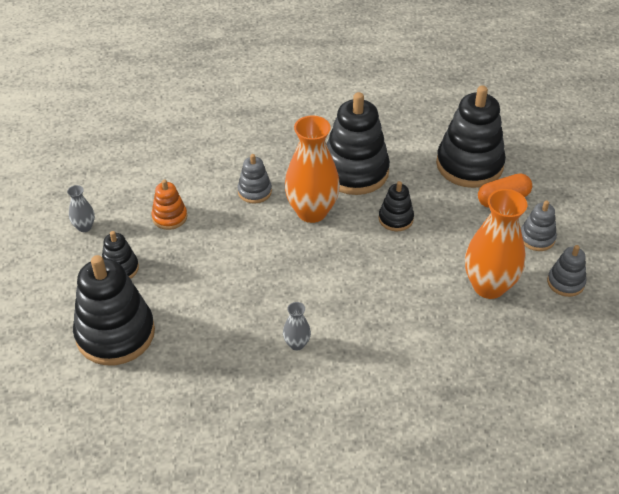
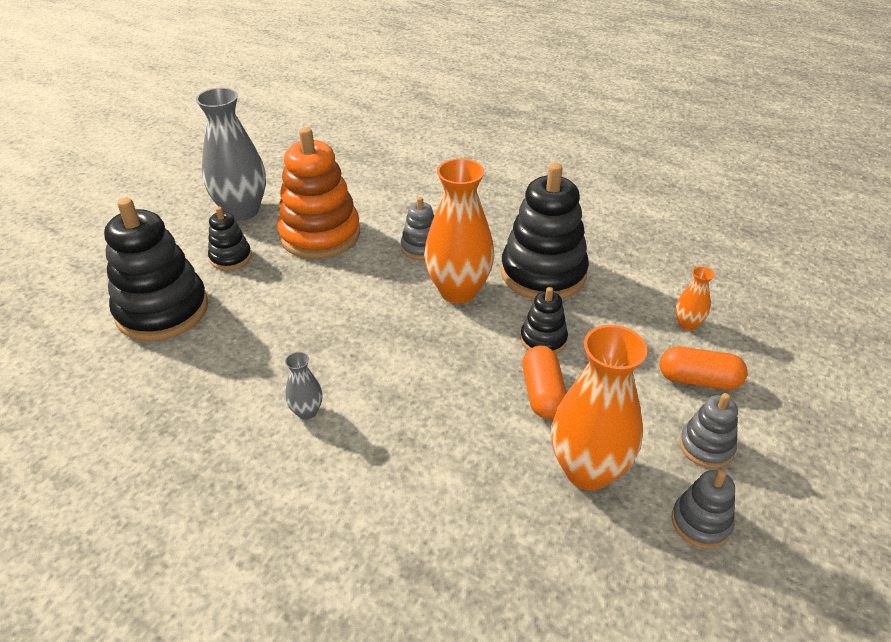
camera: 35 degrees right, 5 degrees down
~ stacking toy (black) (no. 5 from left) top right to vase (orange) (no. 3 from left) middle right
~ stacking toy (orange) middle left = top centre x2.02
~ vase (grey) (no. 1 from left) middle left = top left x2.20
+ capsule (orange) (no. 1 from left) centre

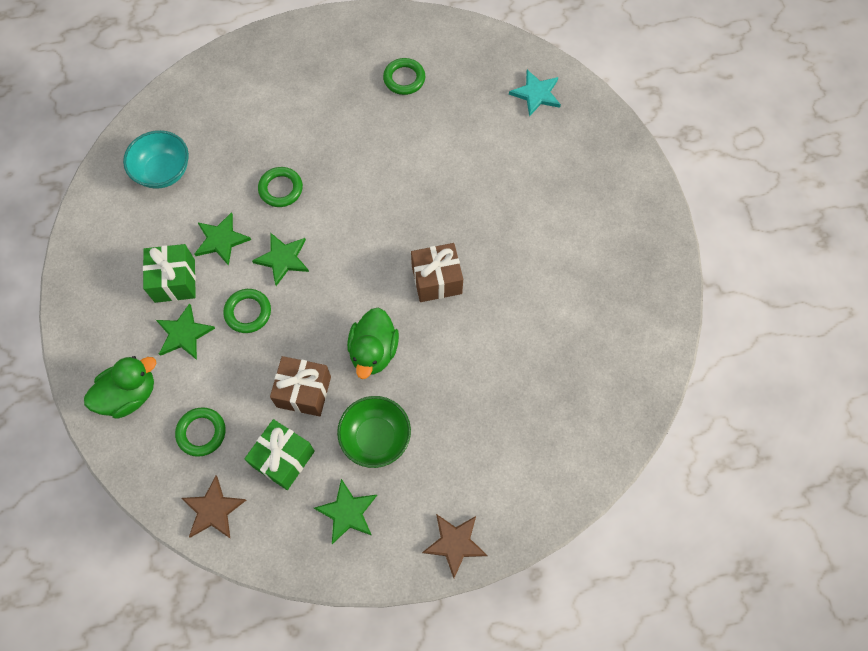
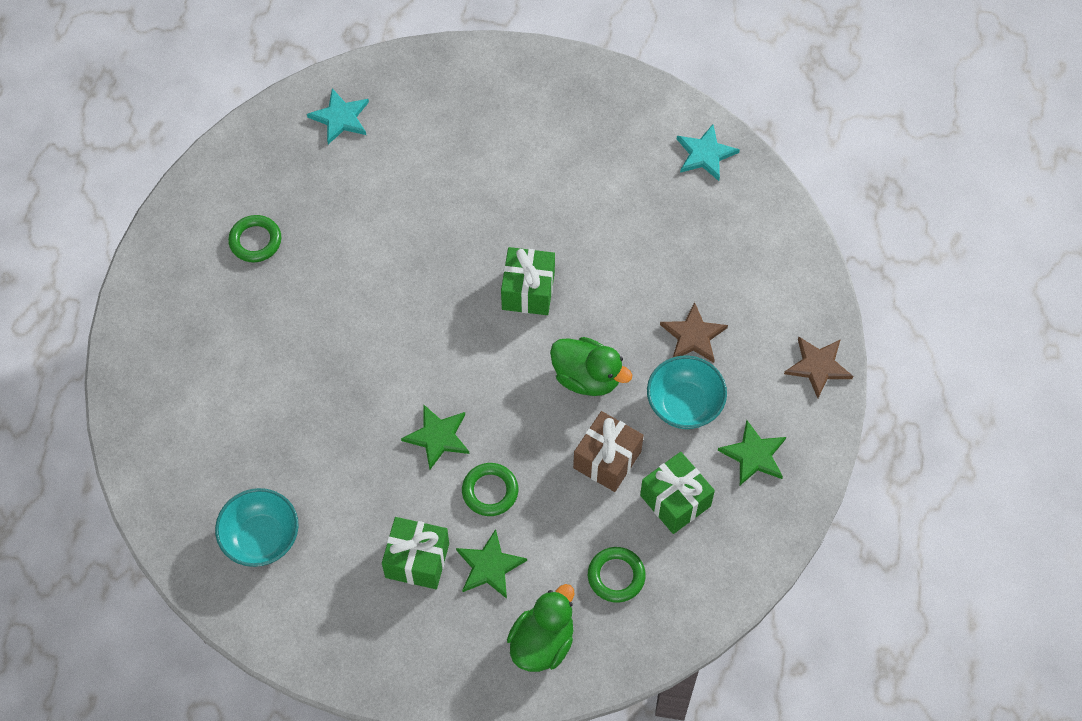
camera: 70 degrees left, 5 degrees down
- ring (green) (no. 3 from left) top left
- star (green) (no. 2 from left) middle left
~ gift (brown) (no. 2 from left) centre to gift (green) (no. 2 from left) centre
~ duck (green) (no. 1 from left) middle left = bottom centre 45 degrees clockwise
~ bowl (green) centre to bowl (turquoise) (no. 2 from left) centre
~ star (brown) (no. 1 from left) bottom left to centre
+ star (turquoise) (no. 2 from left) top centre

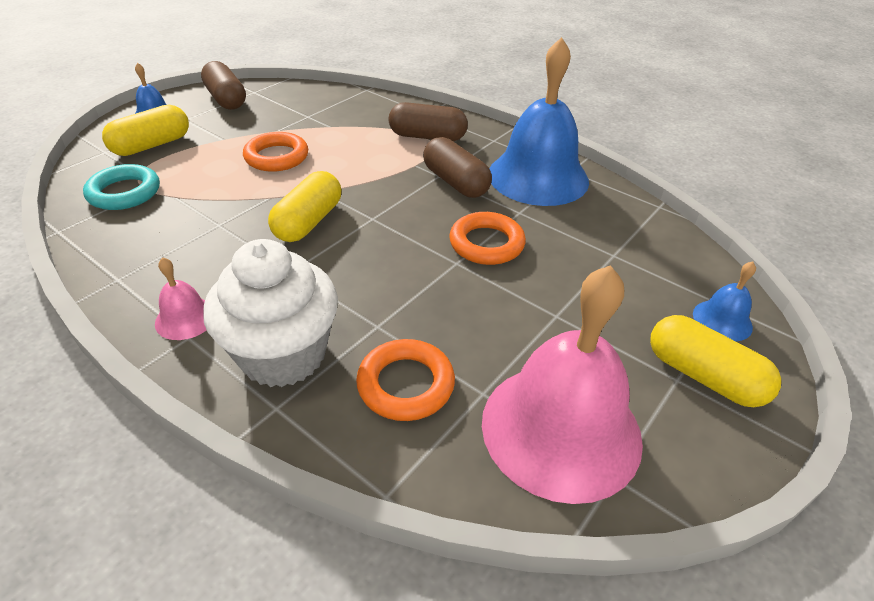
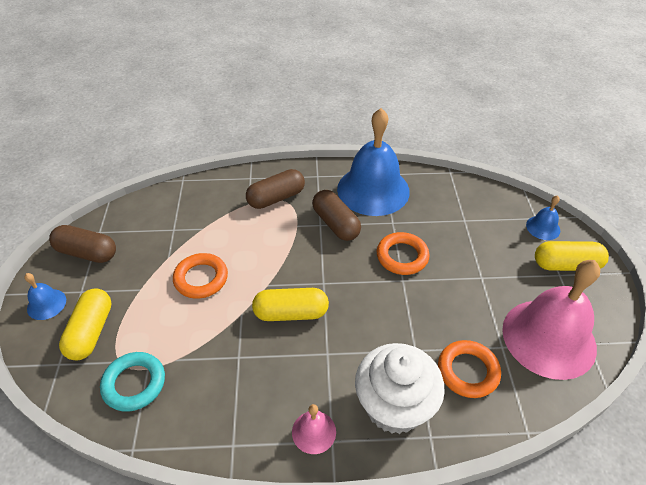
camera: 40 degrees left, 5 degrees up
~ capsule (brown) (no. 3 from left) top centre = centre 45 degrees clockwise
~ capsule (yellow) (no. 2 from left) centre = centre 75 degrees counterclockwise

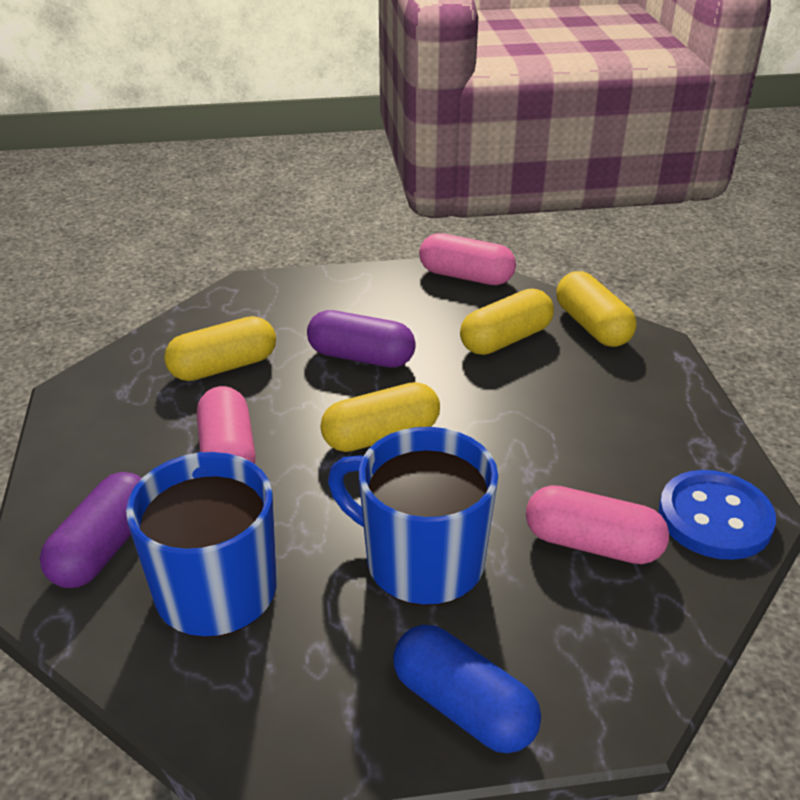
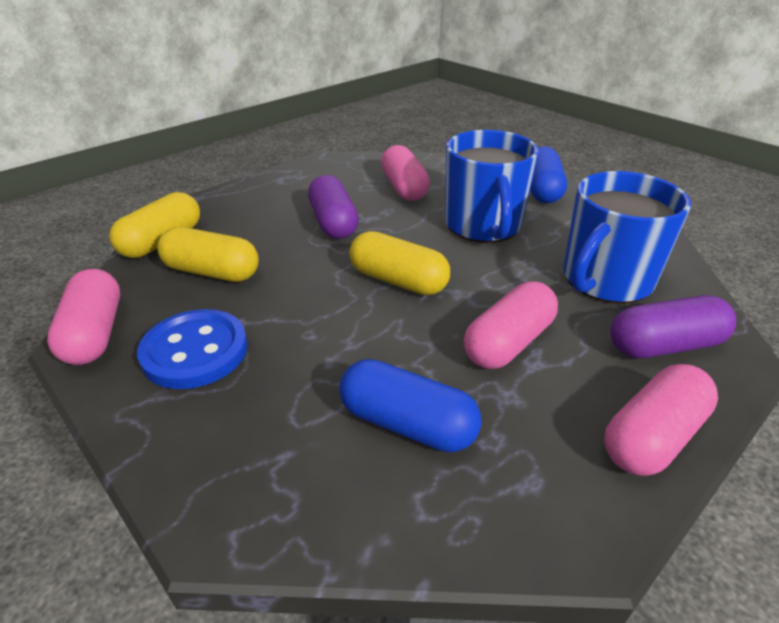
camera: 125 degrees left, 0 degrees up
~ capsule (purple) (no. 2 from left in the first image) centre to capsule (purple) (no. 1 from left) top centre
~ capsule (yellow) (no. 1 from left) middle left to capsule (blue) (no. 1 from left) centre
~ button (blue) middle right to middle left
+ capsule (pink) (no. 4 from left) bottom right

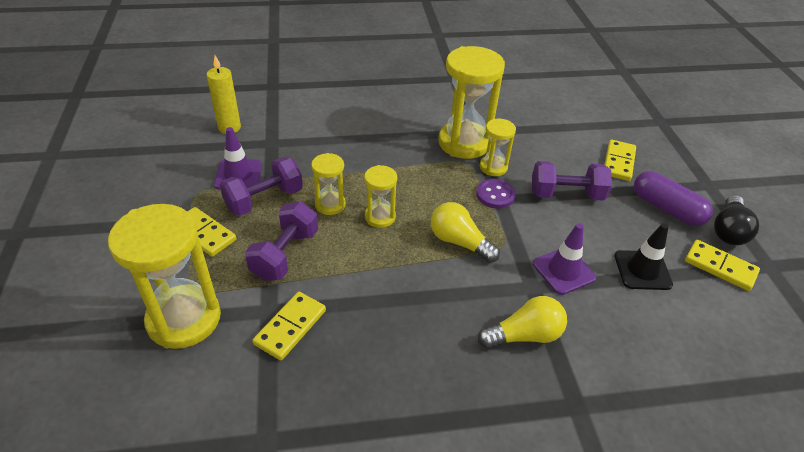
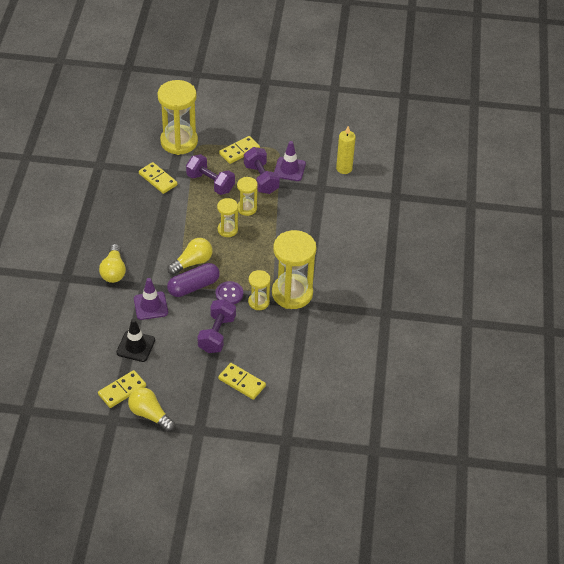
camera: 105 degrees right, 5 degrees up
~ capsule (purple) middle right to centre
~ light bulb (black) middle right to light bulb (yellow) (no. 2 from left) bottom left

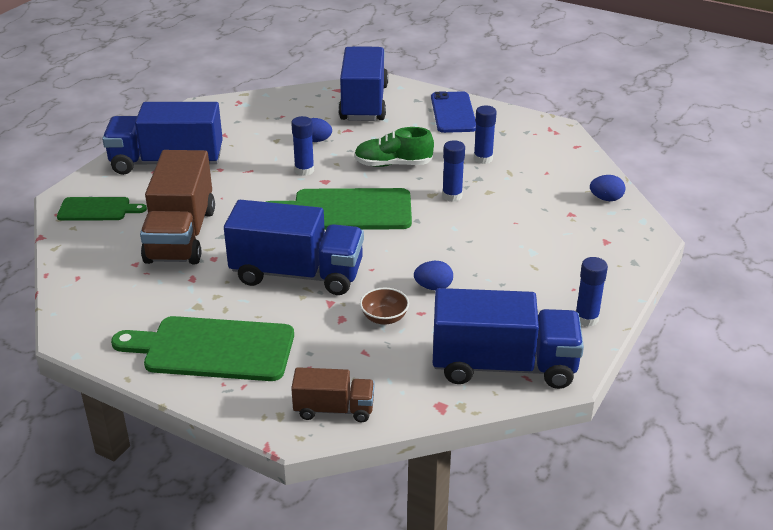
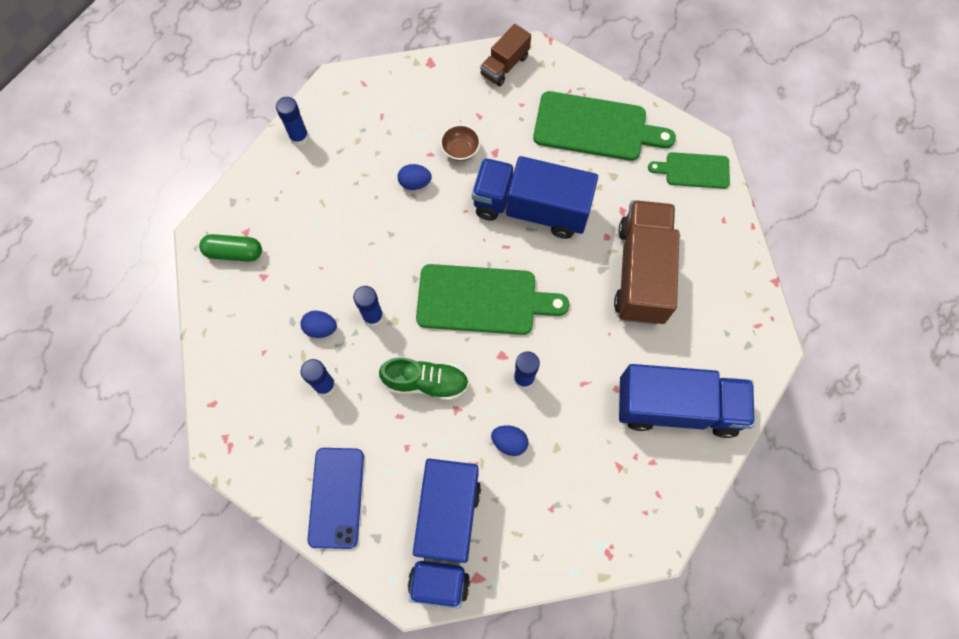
camera: 175 degrees left, 35 degrees up
~ egg (blue) (no. 3 from left in the first image) middle right to egg (blue) (no. 1 from left) middle left
~ cutting board (green) (no. 1 from left in the first image) middle left to cutting board (green) (no. 3 from left) top right
- truck (blue) (no. 4 from left) centre
~ truck (brown) (no. 2 from left in the first image) bottom centre = top centre 60 degrees counterclockwise
+ capsule (green) middle left

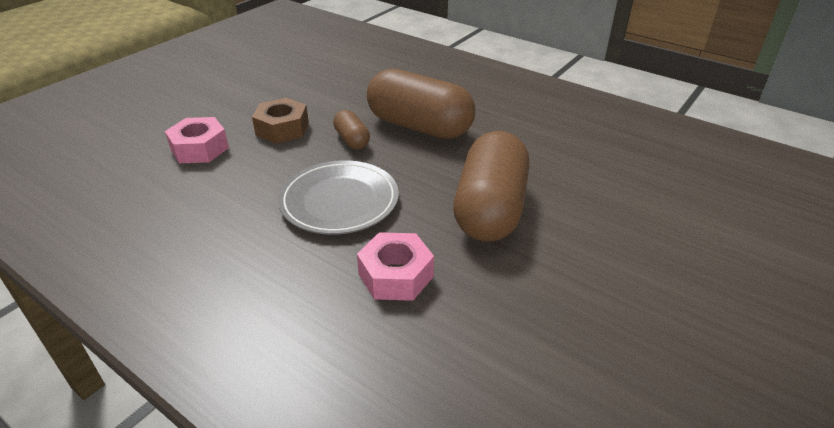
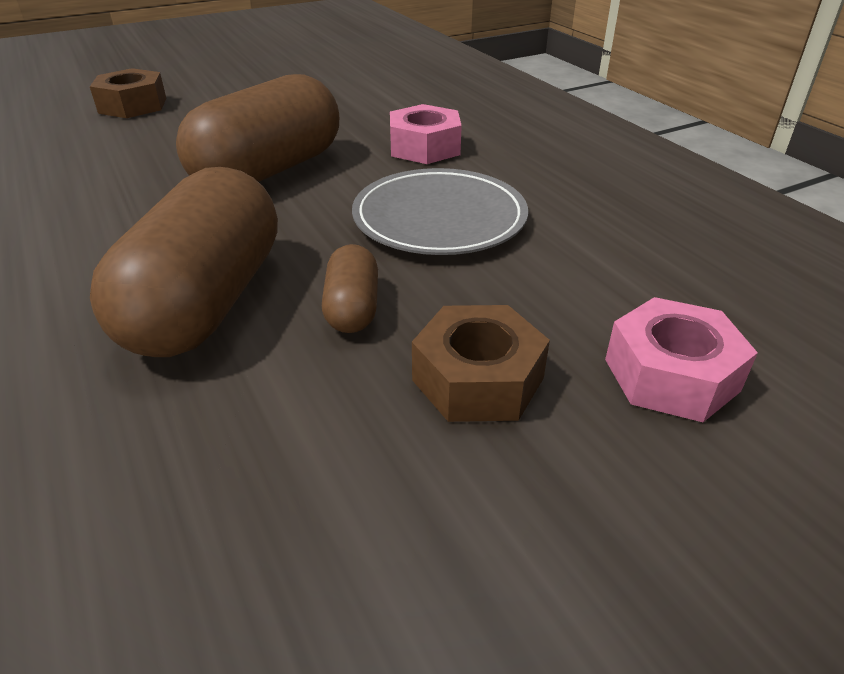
camera: 155 degrees left, 0 degrees up
~ capsule (brown) (no. 2 from left in the first image) top centre = middle left 45 degrees clockwise
+ nut (brown) (no. 1 from left) top left

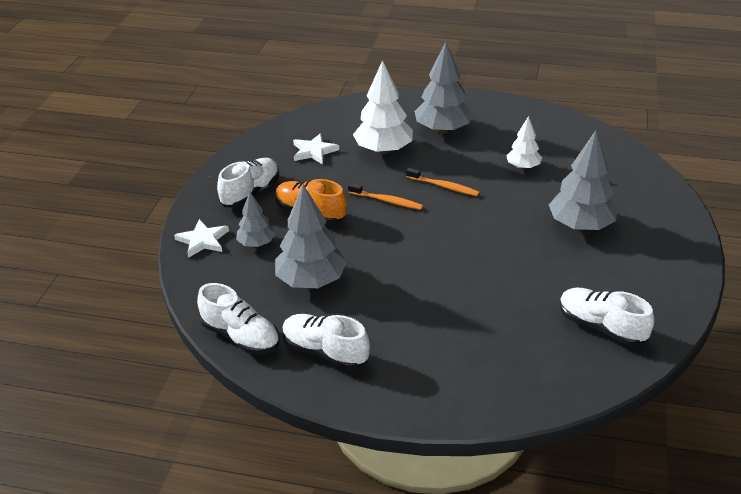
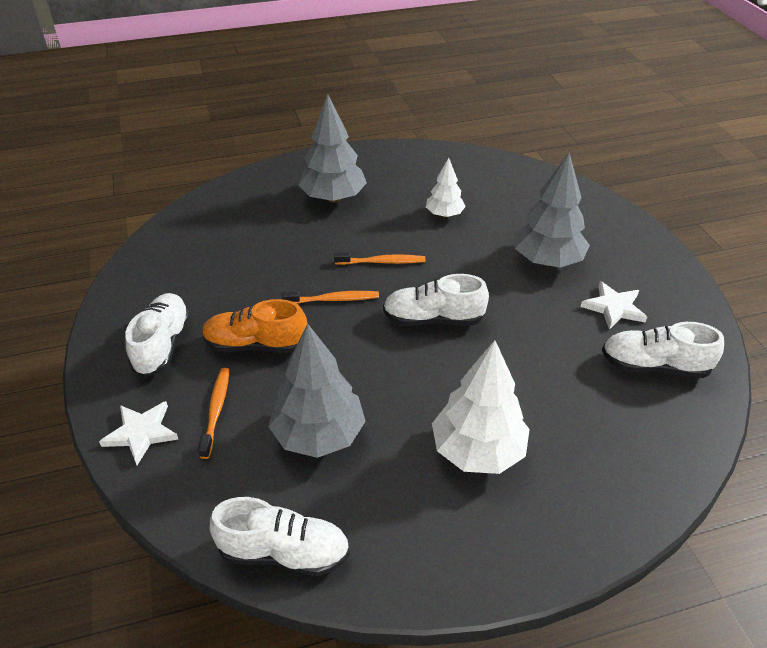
camera: 30 degrees left, 5 degrees up
~ tree (white) (no. 1 from left in the first image) top centre to tree (white) (no. 2 from left) centre
~ star (white) (no. 2 from left) top centre to middle right
~ tree (grey) (no. 1 from left) centre to toothbrush (orange) (no. 1 from left) middle left
~ shoe (white) (no. 3 from left) bottom centre to centre

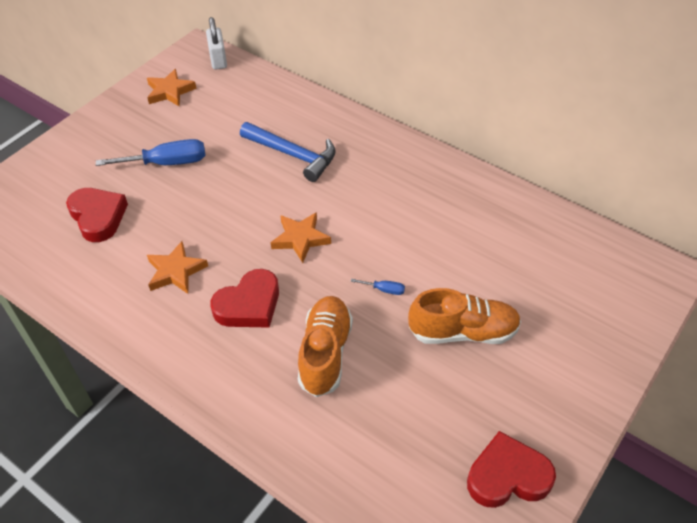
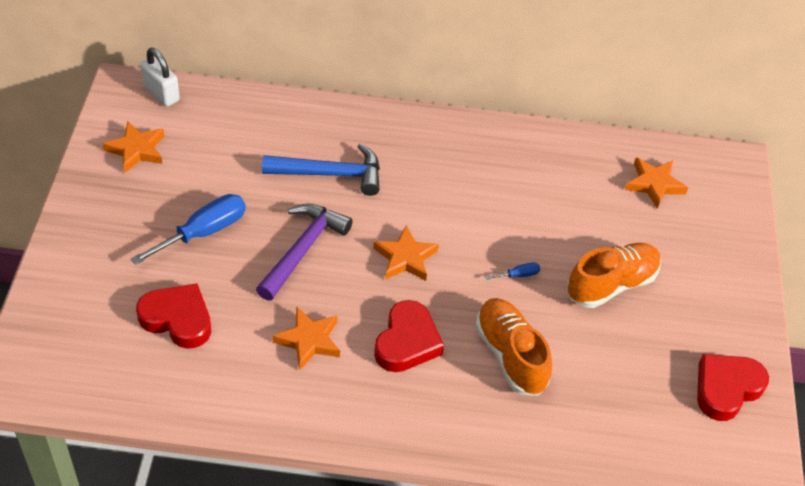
camera: 35 degrees left, 0 degrees up
+ star (orange) (no. 4 from left) middle right
+ hammer (purple) centre

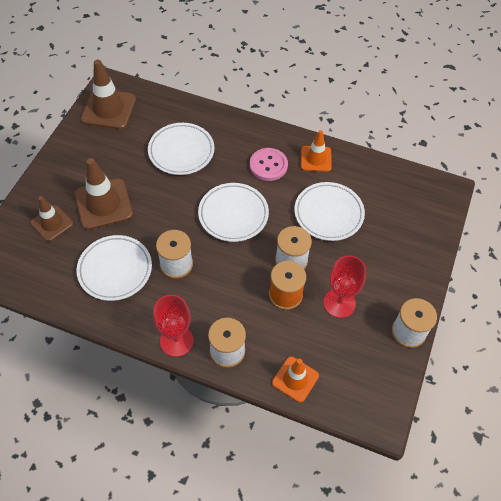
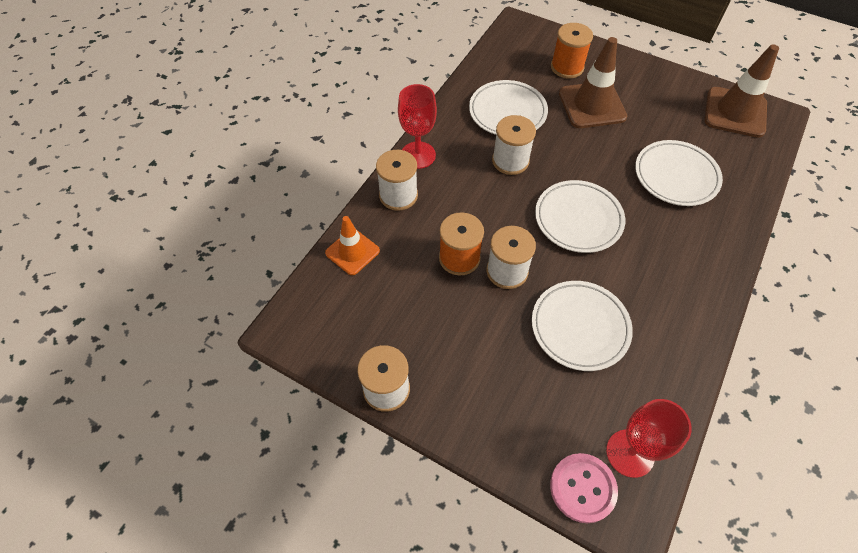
camera: 100 degrees right, 0 degrees up
- traffic cone (orange) (no. 2 from left) top centre
~ button (pink) top centre to bottom right
~ traffic cone (brown) (no. 1 from left) middle left to spool (orange) (no. 2 from left) top right
~ goblet (red) (no. 2 from left) middle right to bottom right

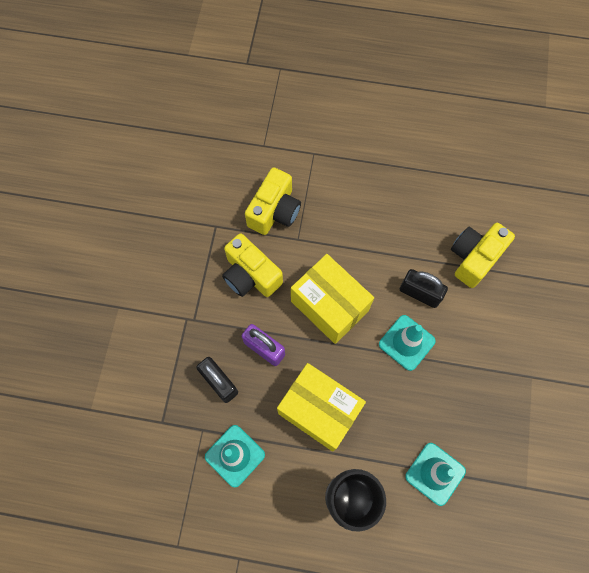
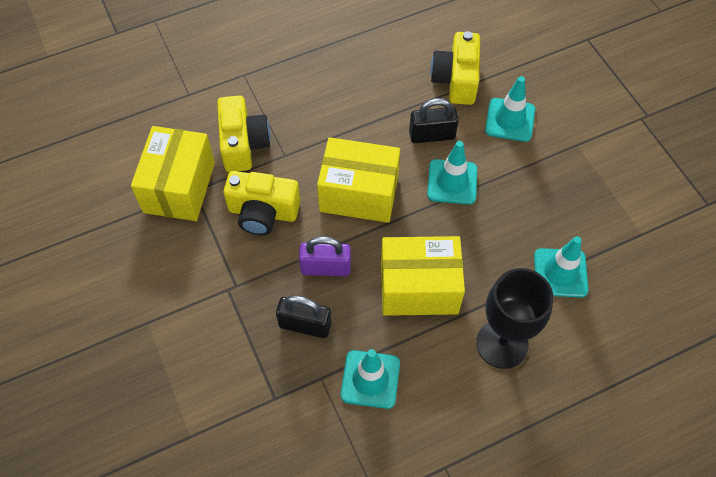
camera: 35 degrees left, 10 degrees down
+ traffic cone (turquoise) (no. 3 from left) top right
+ box (yellow) (no. 1 from left) middle left

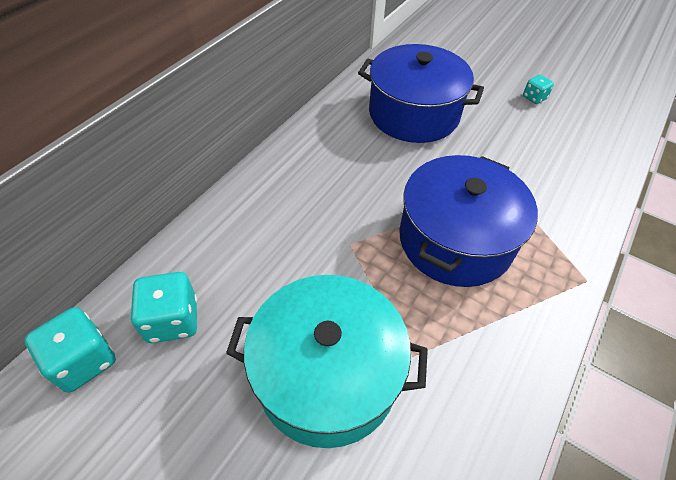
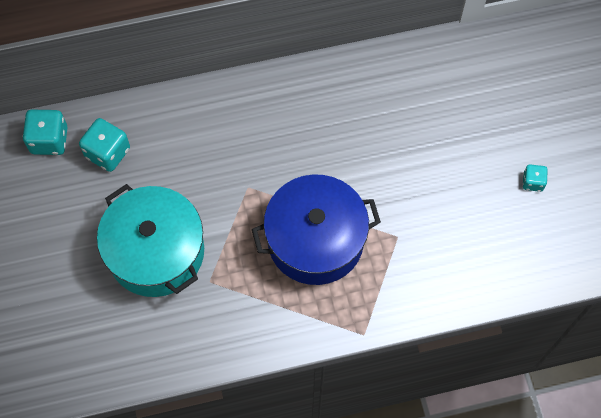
camera: 45 degrees right, 15 degrees up
- pot (blue) (no. 1 from left) top centre

